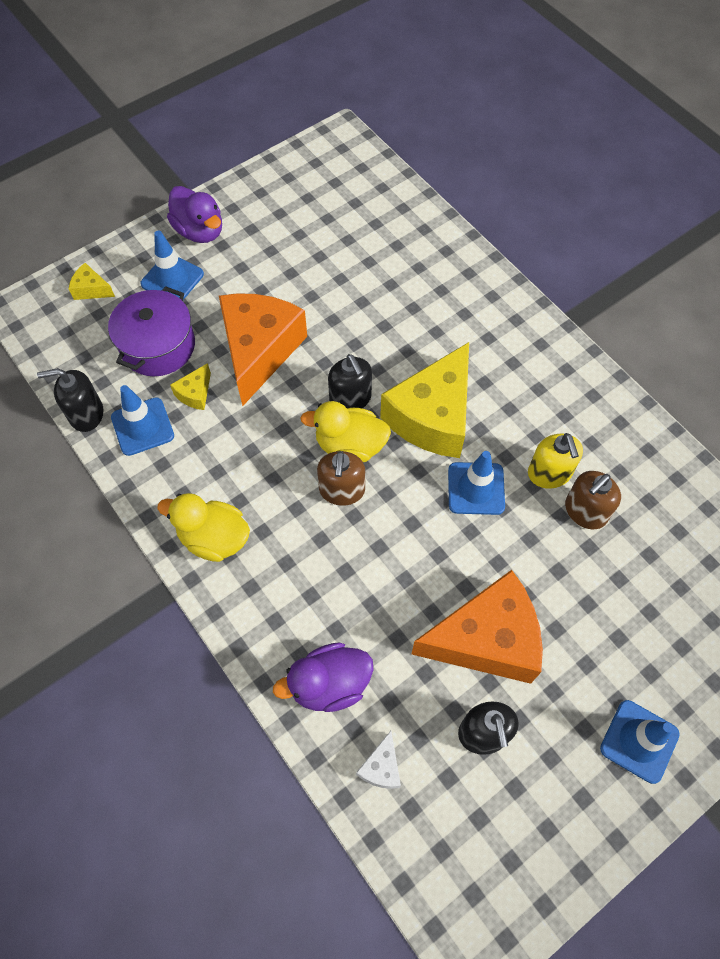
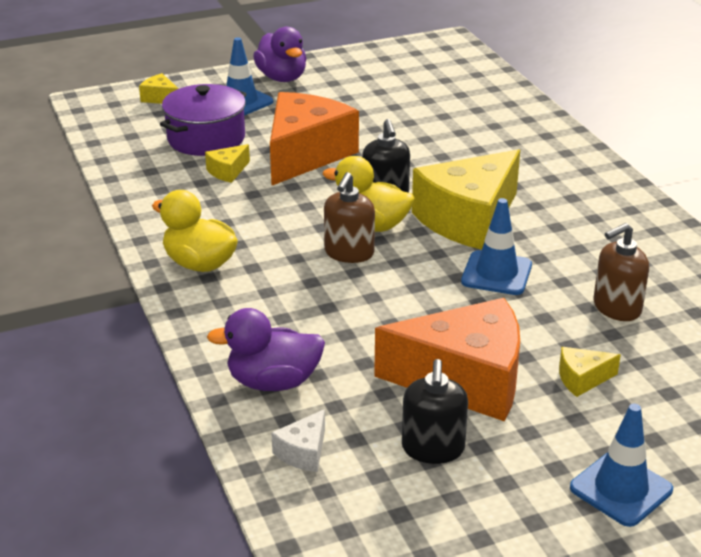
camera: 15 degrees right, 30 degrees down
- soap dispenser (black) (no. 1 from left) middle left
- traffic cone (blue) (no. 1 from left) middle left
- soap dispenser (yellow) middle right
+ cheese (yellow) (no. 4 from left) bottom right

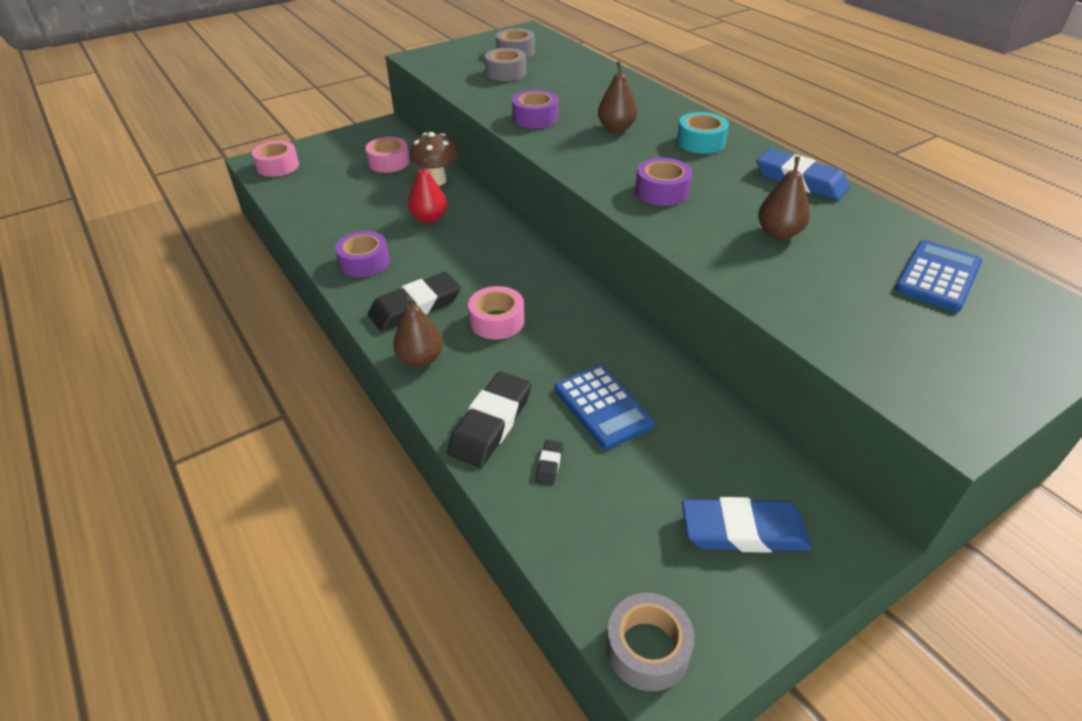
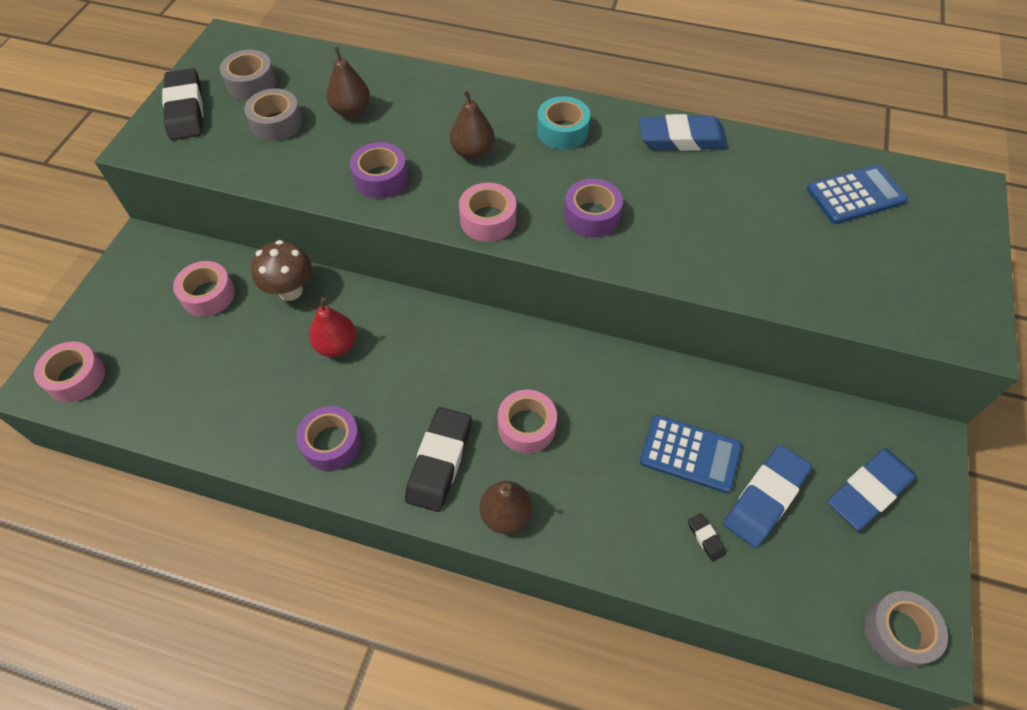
camera: 40 degrees left, 15 degrees up
~ pear (brown) (no. 3 from left in the first image) top right to pear (brown) (no. 1 from left) top centre
~ calculator (blue) (no. 2 from left) middle right = top right 75 degrees clockwise
~ eraser (black) (no. 2 from left in the first image) centre to eraser (black) (no. 1 from left) top left
+ tape (pink) (no. 3 from left) top centre
+ eraser (blue) (no. 2 from left) bottom right

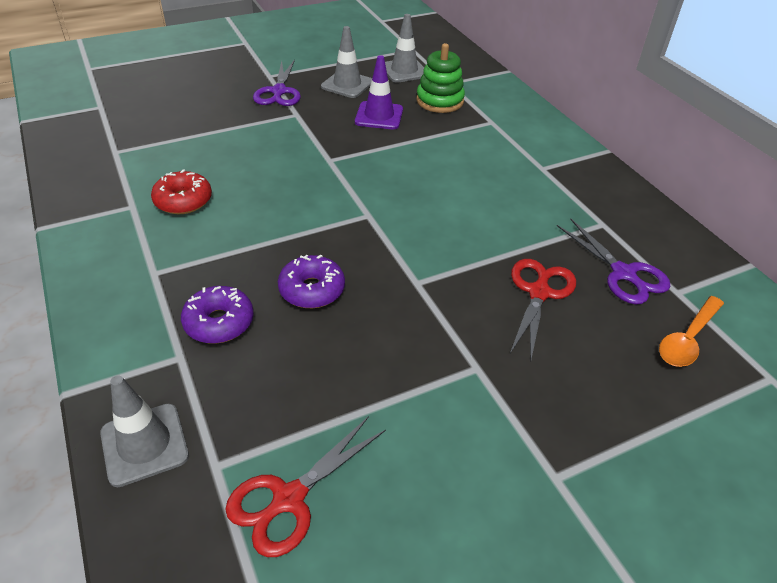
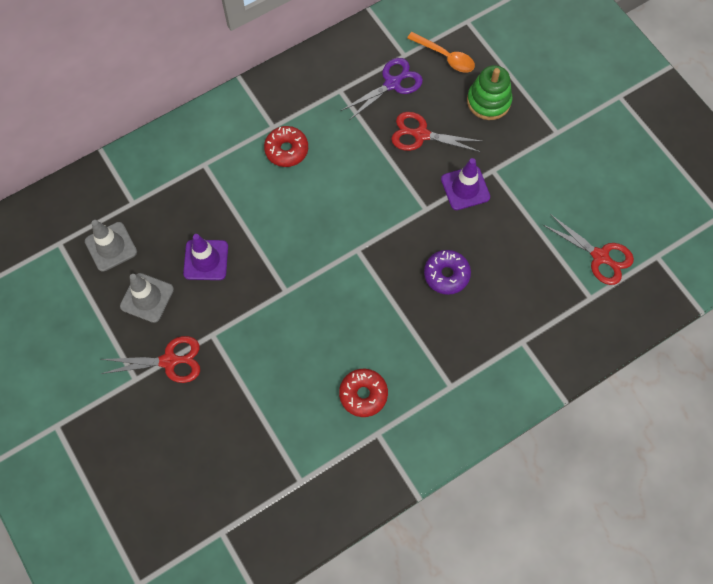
camera: 95 degrees left, 25 degrees up
~ stacking toy (green) top centre to top right
~ scissors (purple) (no. 1 from left) top centre to scissors (red) (no. 1 from left) middle left
- donut (purple) (no. 1 from left) middle left
- traffic cone (grey) (no. 1 from left) bottom left
+ donut (red) (no. 1 from left) top centre
+ traffic cone (purple) (no. 2 from left) top centre

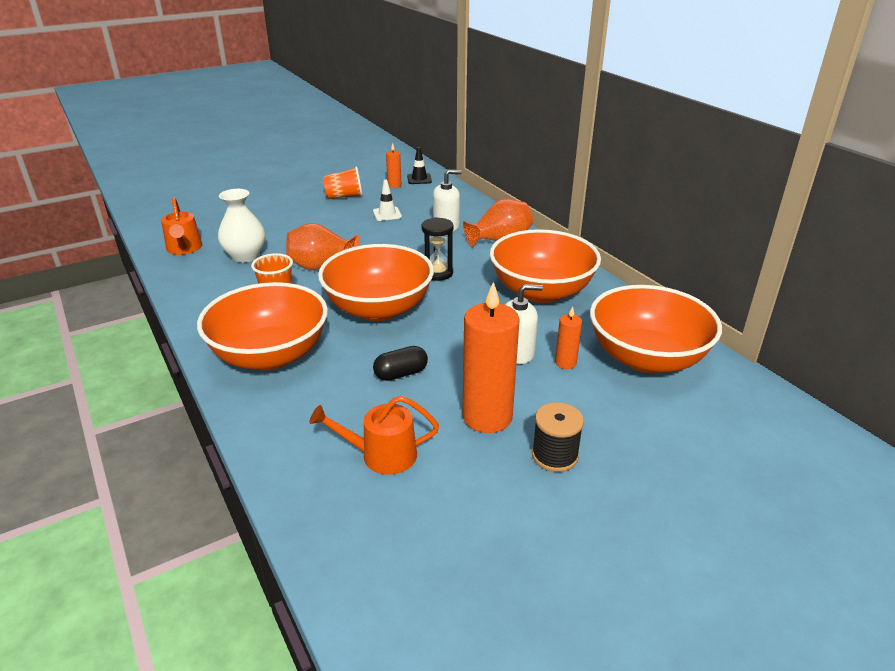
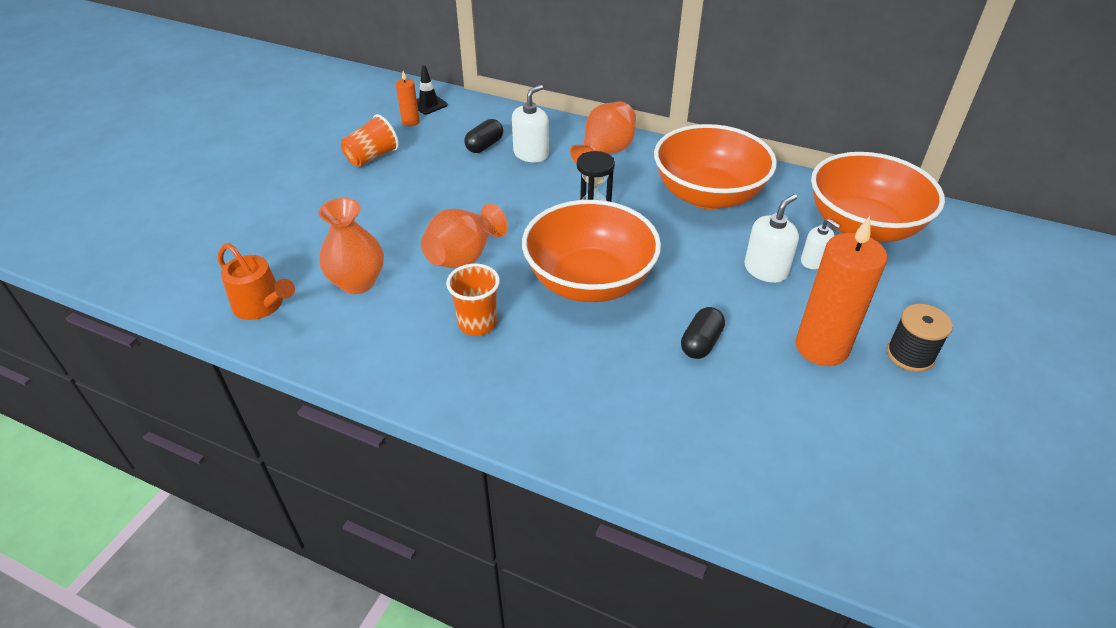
camera: 35 degrees left, 10 degrees up
- traffic cone (white) top centre
~ vase (white) middle left to vase (orange) (no. 1 from left) middle left
- bowl (orange) (no. 1 from left) middle left
~ candle (orange) (no. 3 from left) centre to soap dispenser (white) (no. 3 from left) middle right
- watering can (orange) (no. 2 from left) centre
+ capsule (black) (no. 1 from left) top centre

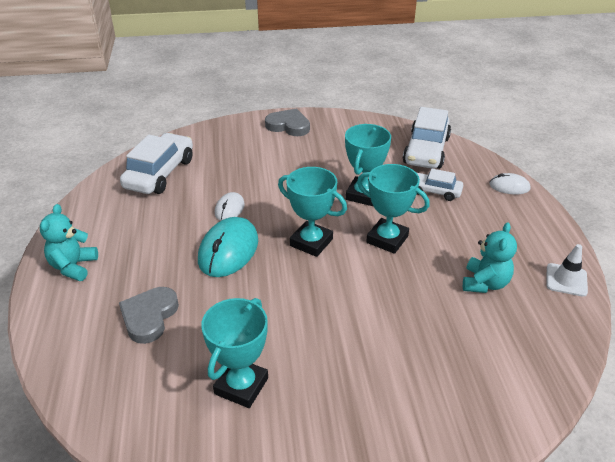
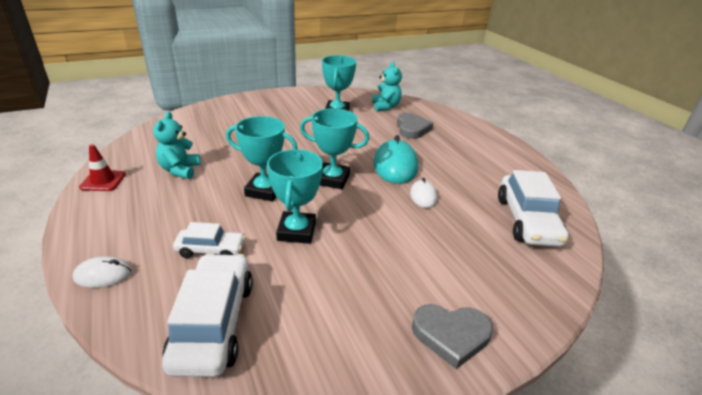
camera: 160 degrees right, 5 degrees down
~ teddy bear (turquoise) (no. 1 from left in the first image) middle left to teddy bear (turquoise) (no. 2 from left) top centre
~ traffic cone (white) middle right to traffic cone (red) middle left

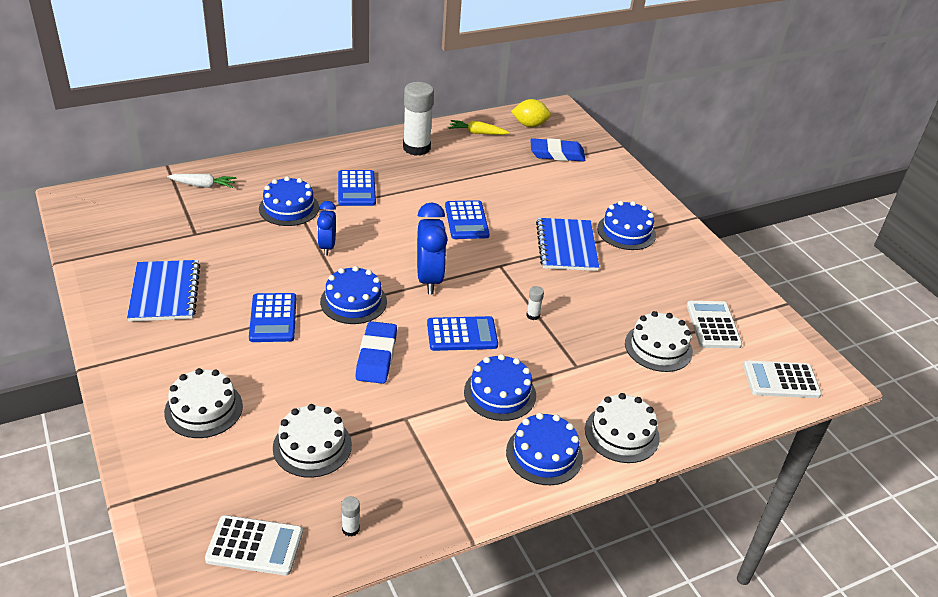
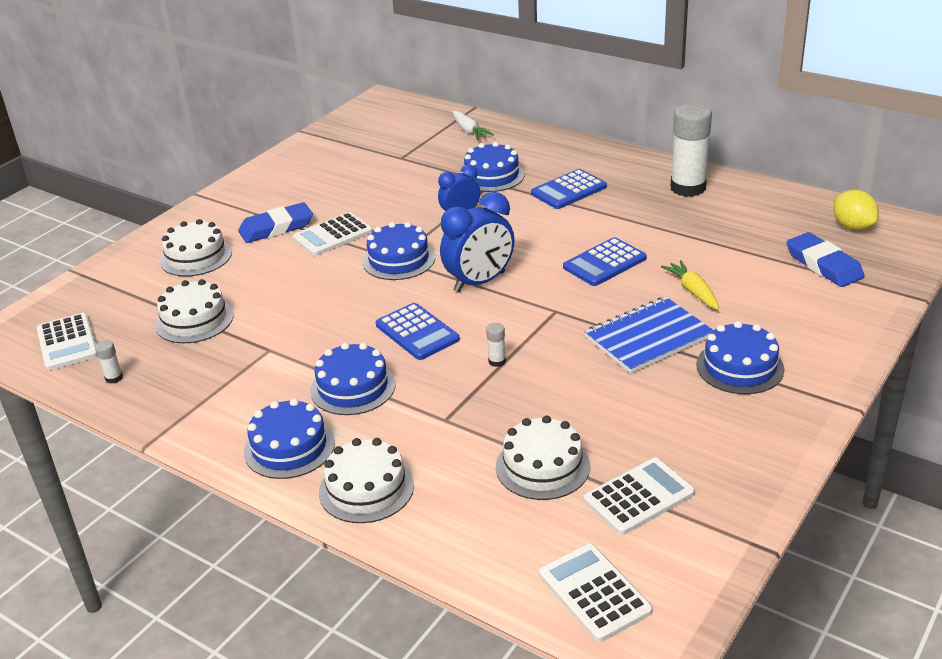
camera: 65 degrees right, 5 degrees down
~ carrot (yellow) top centre to middle right
- notebook (blue) (no. 1 from left) middle left
~ calculator (blue) (no. 1 from left) middle left to calculator (white) (no. 2 from left) centre
~ eraser (blue) (no. 1 from left) centre to middle left

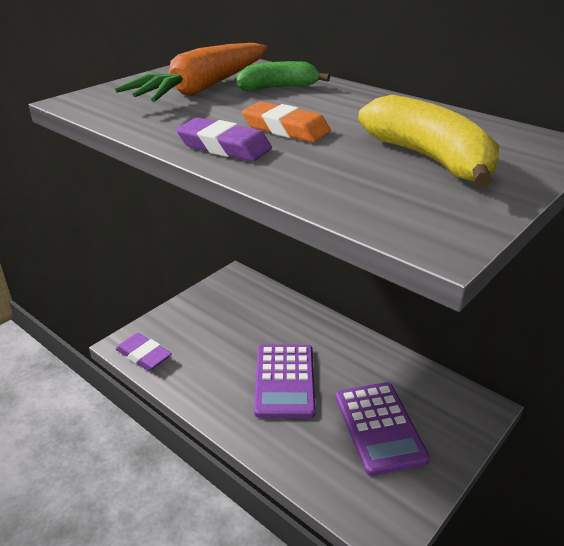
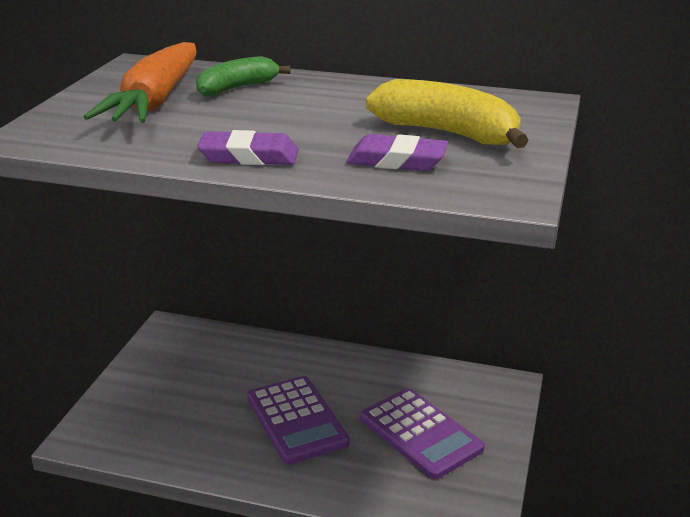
camera: 25 degrees left, 5 degrees down
- eraser (orange) top centre
~ eraser (purple) (no. 1 from left in the first image) middle left to eraser (purple) (no. 2 from left) top centre

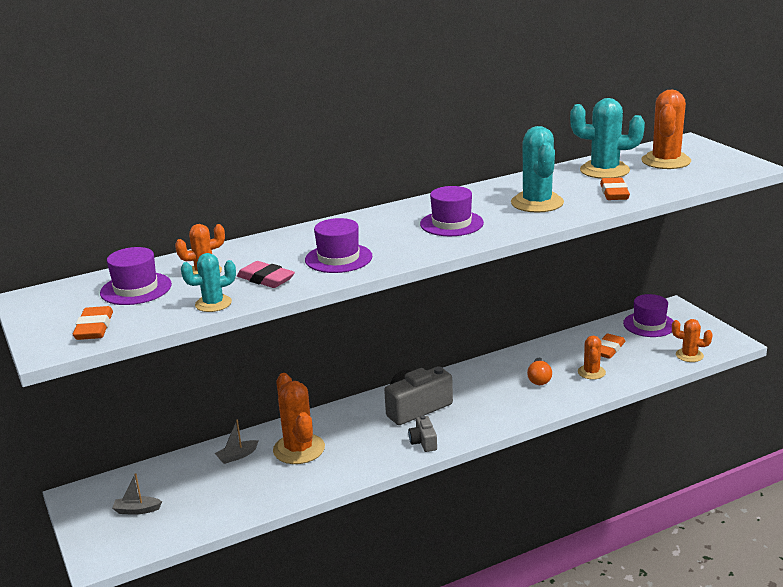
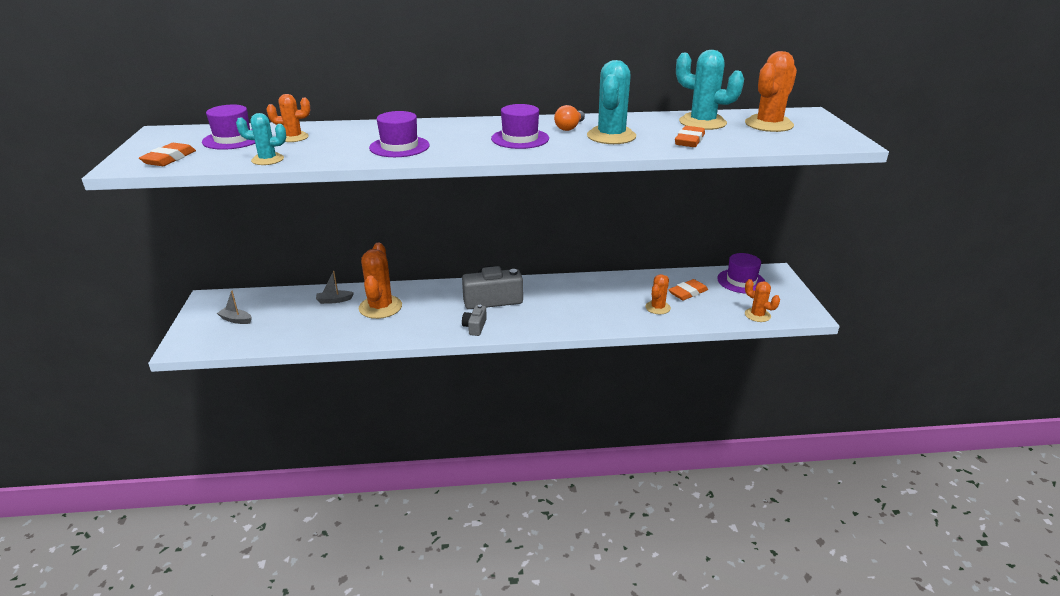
camera: 20 degrees right, 5 degrees up
- eraser (pink) centre
~ light bulb (orange) middle right to top centre

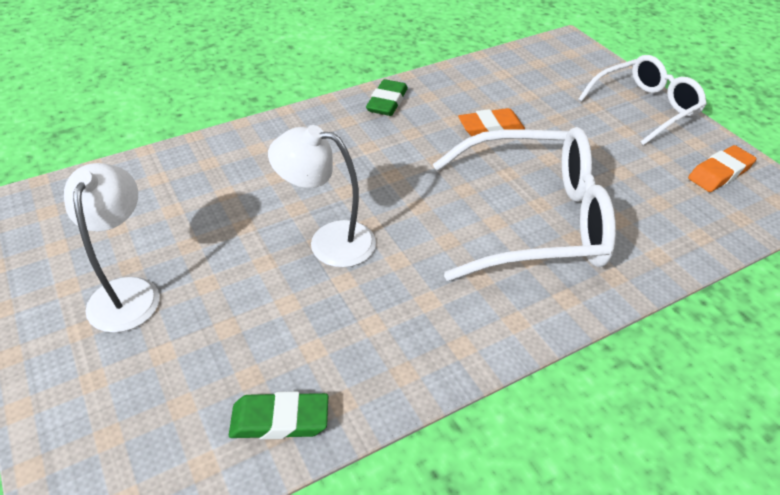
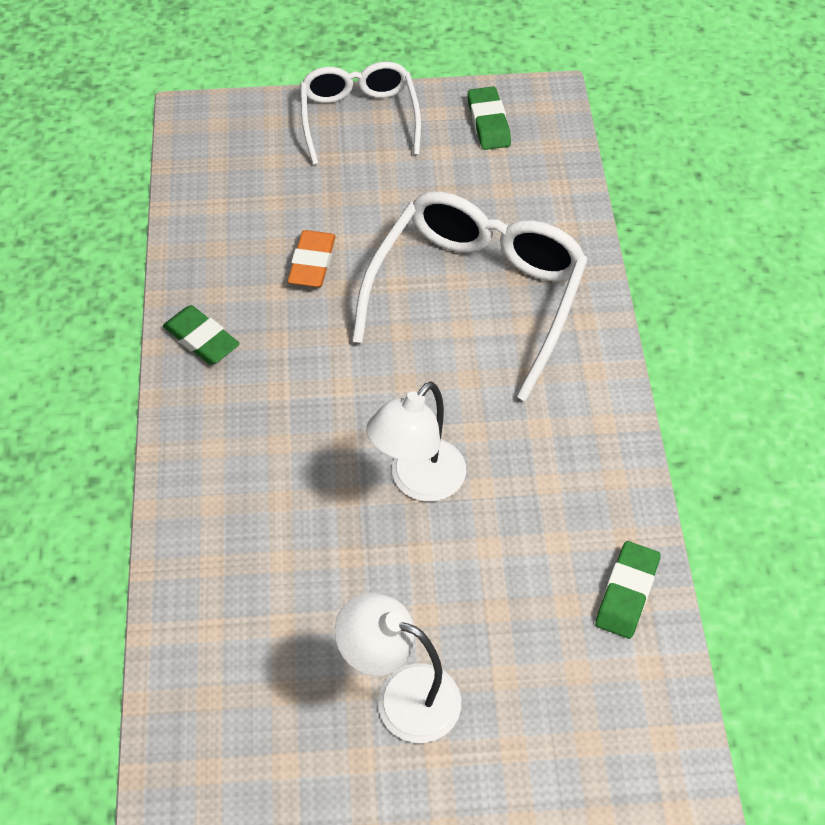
camera: 65 degrees left, 10 degrees up
~ eraser (orange) (no. 2 from left) middle right to eraser (green) (no. 2 from left) top centre

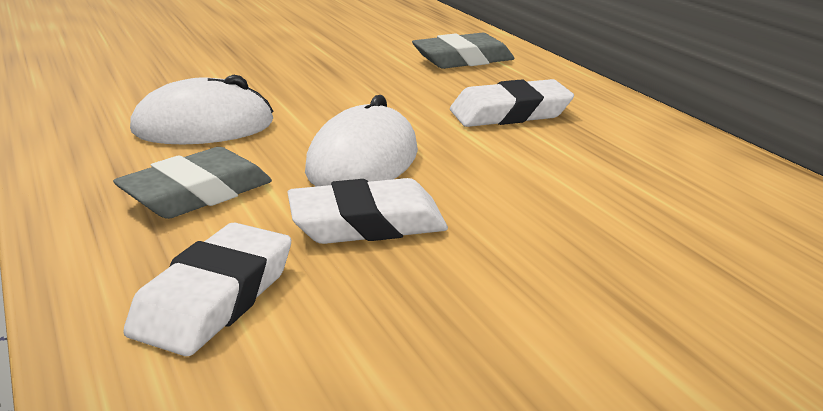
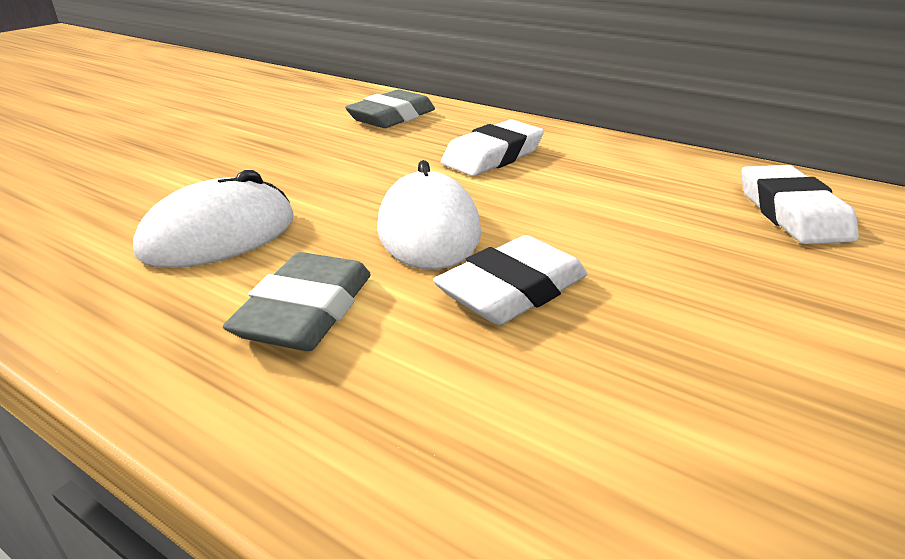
camera: 30 degrees left, 5 degrees up
~ eraser (white) (no. 1 from left in the first image) bottom left to eraser (white) (no. 3 from left) middle right

